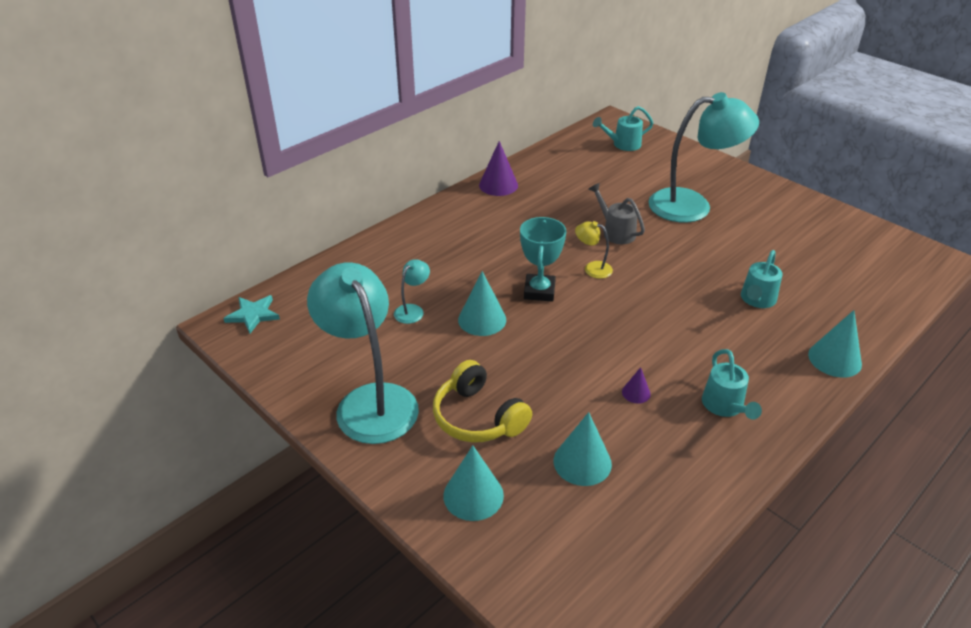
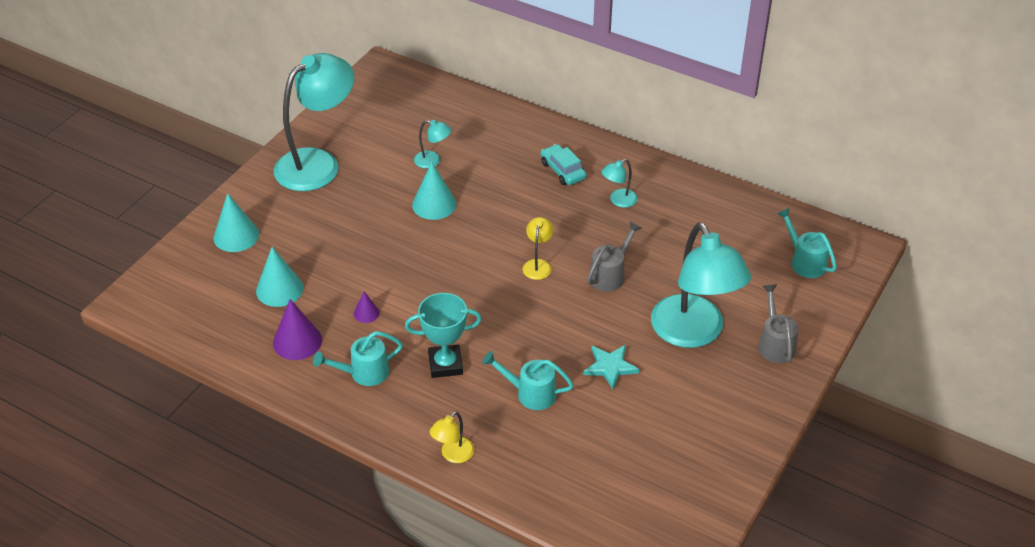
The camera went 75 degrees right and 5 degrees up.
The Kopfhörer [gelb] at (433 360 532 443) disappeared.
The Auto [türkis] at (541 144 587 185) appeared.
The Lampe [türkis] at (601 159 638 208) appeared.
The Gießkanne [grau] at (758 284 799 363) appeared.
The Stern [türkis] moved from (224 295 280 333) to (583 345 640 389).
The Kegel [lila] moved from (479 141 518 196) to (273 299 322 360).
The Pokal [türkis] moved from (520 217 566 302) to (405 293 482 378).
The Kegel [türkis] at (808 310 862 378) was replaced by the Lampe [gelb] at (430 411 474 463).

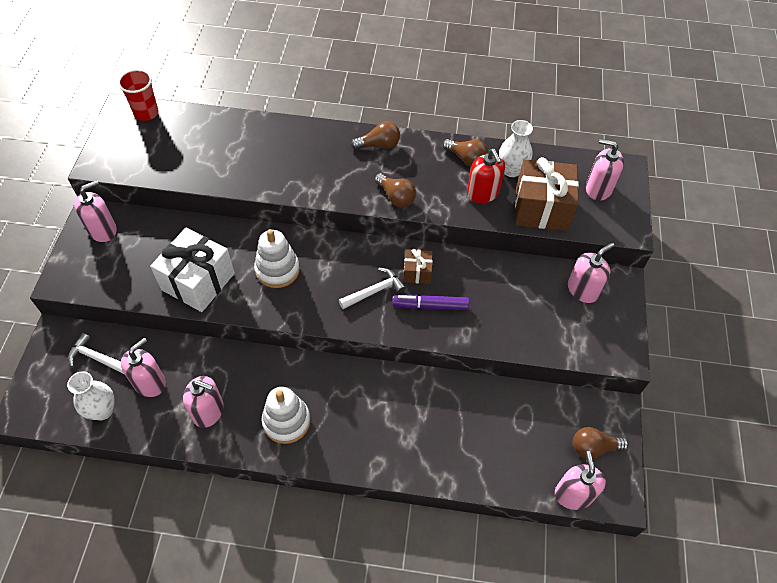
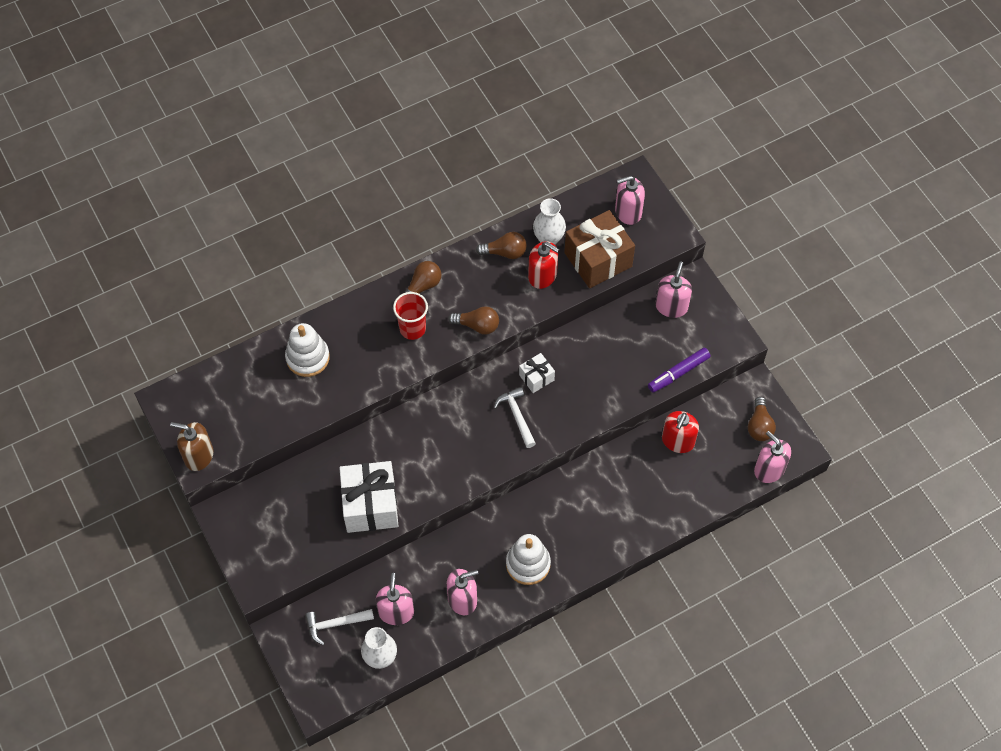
The camera went 35 degrees left and 5 degrees up.
The Seifenspender [rosa] at (74 180 117 242) disappeared.
The Seifenspender [braun] at (170 422 213 471) appeared.
The Seifenspender [rot] at (662 411 699 453) appeared.
The Becher [rot] moved from (118 69 159 121) to (393 292 428 340).
The Stapelspielzeug [weiß] moved from (254 229 300 288) to (285 323 330 377).
The Filzstift [lila] moved from (392 295 469 310) to (648 348 710 393).
The Geschenk [braun] at (404 249 433 284) became the Geschenk [weiß] at (519 353 555 393).
The Hammer [weiß] at (339 268 406 309) turned 45 degrees counterclockwise.
The Glühbirne [braun] at (573 427 629 459) turned 45 degrees counterclockwise.

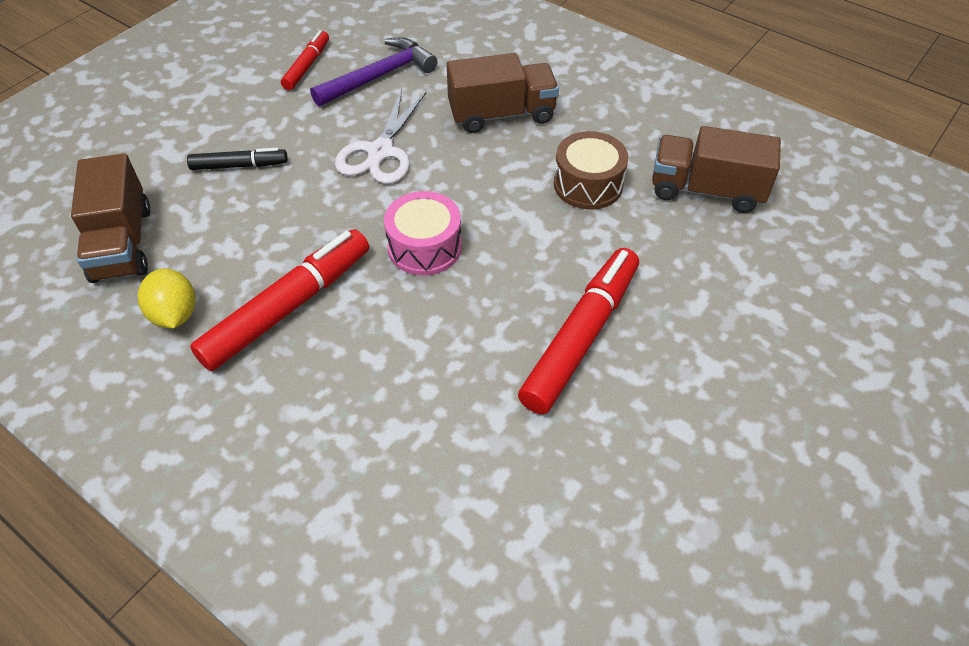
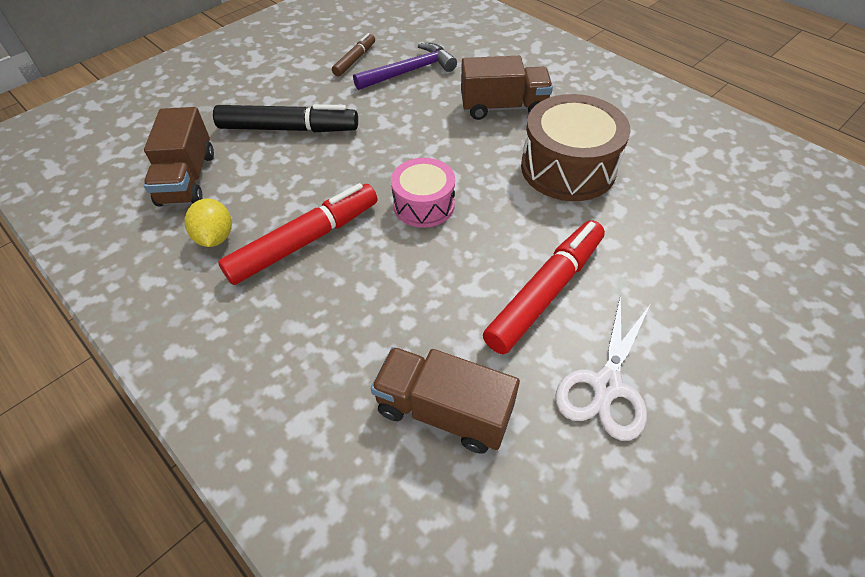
The camera went 10 degrees right and 0 degrees up.
The Schere [weiß] moved from (335 89 426 184) to (555 295 650 441).
The Lastwagen [braun] moved from (652 126 781 213) to (371 347 520 454).
The Filzstift [rot] at (281 30 329 90) became the Filzstift [braun] at (332 33 375 76).
The Filzstift [schwarz] at (187 148 288 170) changed to 1.84 times the size.
The Trommel [braun] at (554 131 629 209) changed to 1.61 times the size.

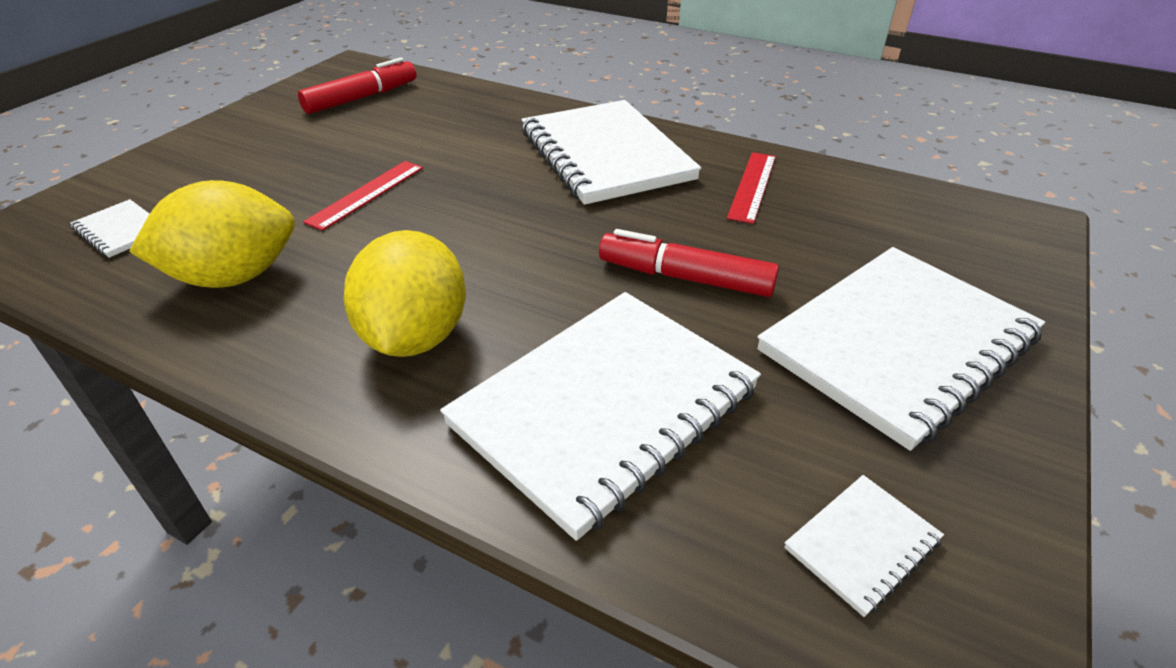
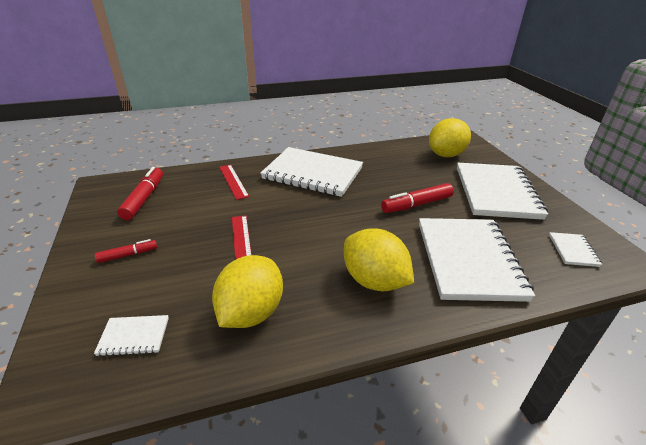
The camera went 45 degrees left and 5 degrees down.
The Filzstift [rot] at (95 239 157 263) appeared.
The Zitrone [gelb] at (429 118 471 157) appeared.
The Lineal [rot] moved from (727 152 776 224) to (219 165 249 200).

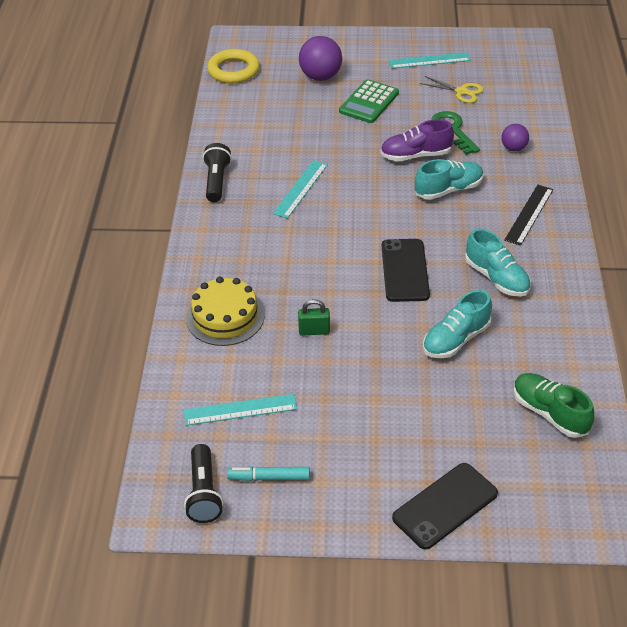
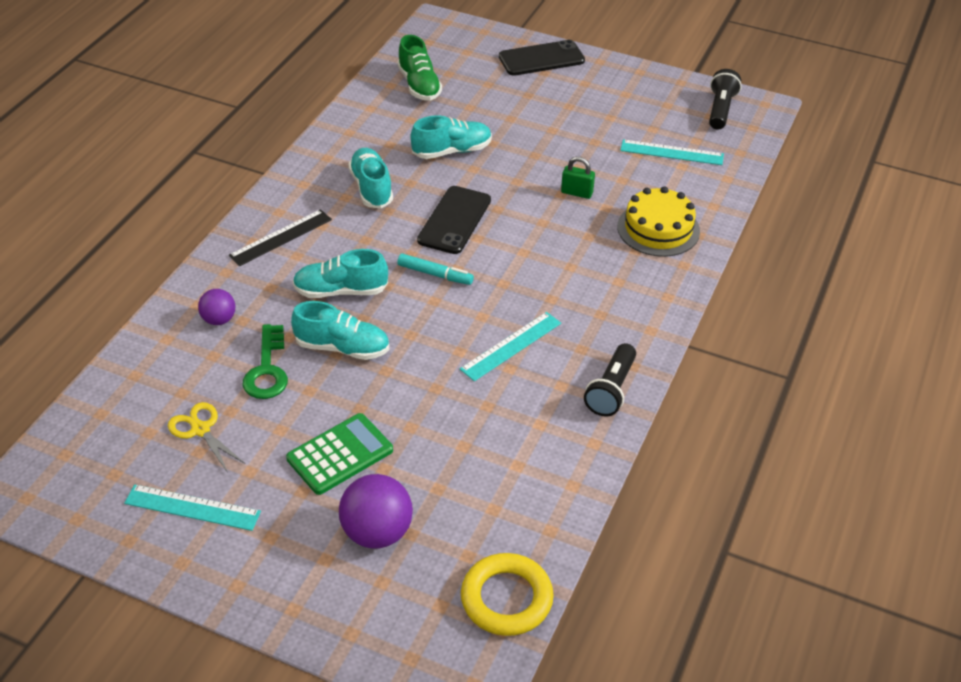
The camera went 160 degrees left and 0 degrees up.
The Filzstift [türkis] moved from (227 466 310 481) to (397 253 474 285).
The Schuh [lila] at (380 119 454 161) became the Schuh [türkis] at (291 301 389 360).

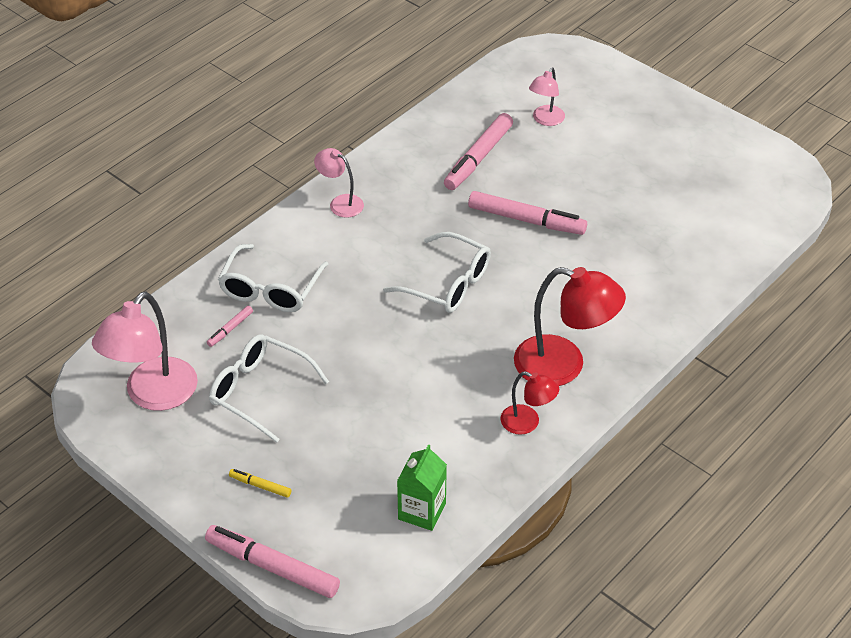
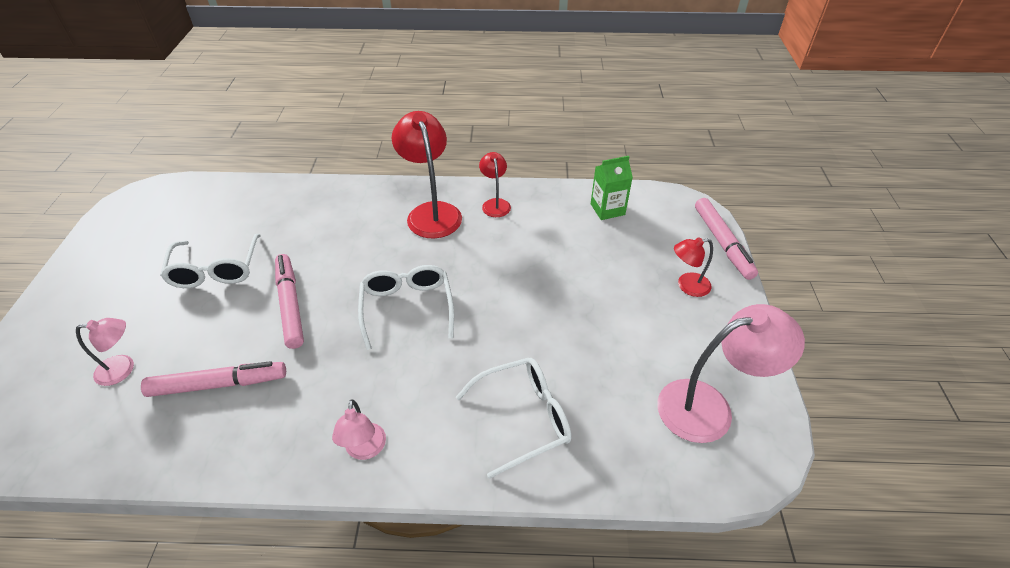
The camera went 130 degrees left and 0 degrees up.
The Filzstift [rosa] at (207 306 253 347) disappeared.
The Brille [weiß] moved from (209 334 329 443) to (160 234 261 288).
The Filzstift [gelb] at (229 469 291 498) was replaced by the Lampe [rot] at (674 237 713 297).

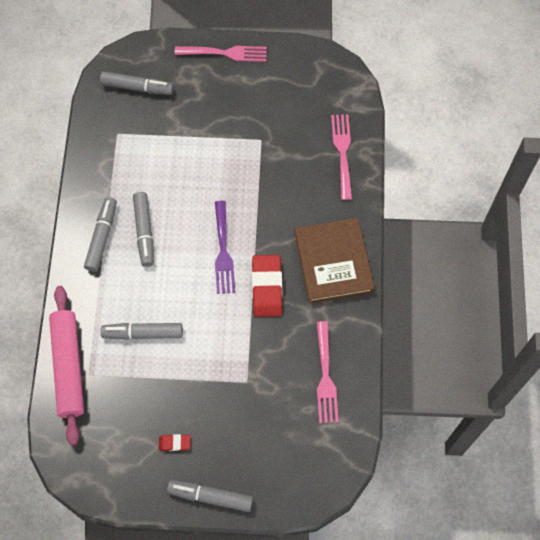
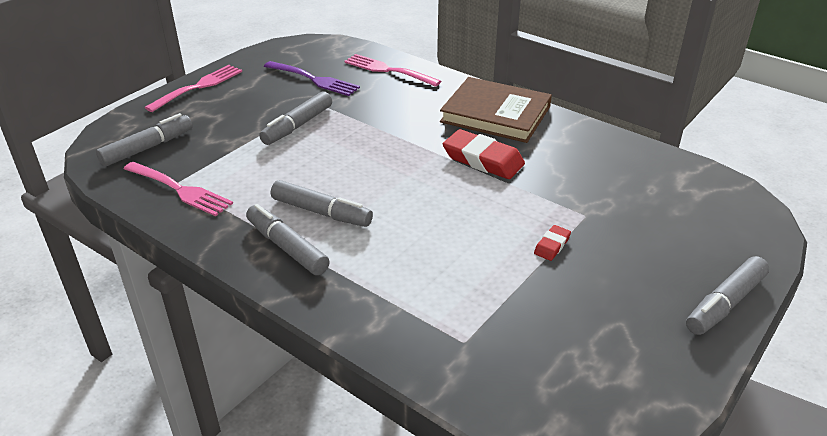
The camera went 55 degrees left and 30 degrees down.
The Nudelholz [rosa] at (49 286 84 446) disappeared.
The Filzstift [grau] moved from (101 323 183 340) to (259 91 332 145).
The Radiergummi [rot] moved from (159 434 191 451) to (534 225 571 261).
The Gabel [lila] moved from (215 201 235 294) to (264 61 360 96).
The Gabel [rosa] moved from (317 321 339 423) to (124 162 233 216).

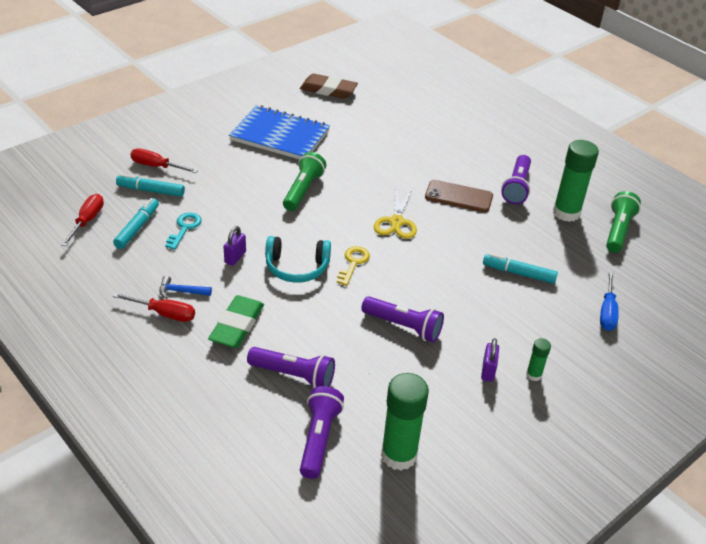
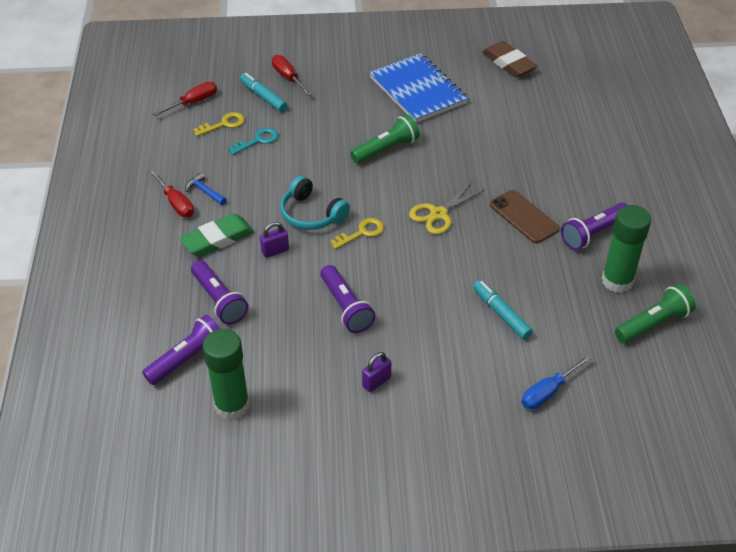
The camera went 40 degrees right and 5 degrees up.
The Klebestift [grün] at (526 338 551 381) disappeared.
The Vorhängeschloss [lila] moved from (223 226 246 266) to (260 222 289 258).
The Filzstift [türkis] at (113 198 159 249) was replaced by the Schlüssel [gelb] at (193 112 245 136).

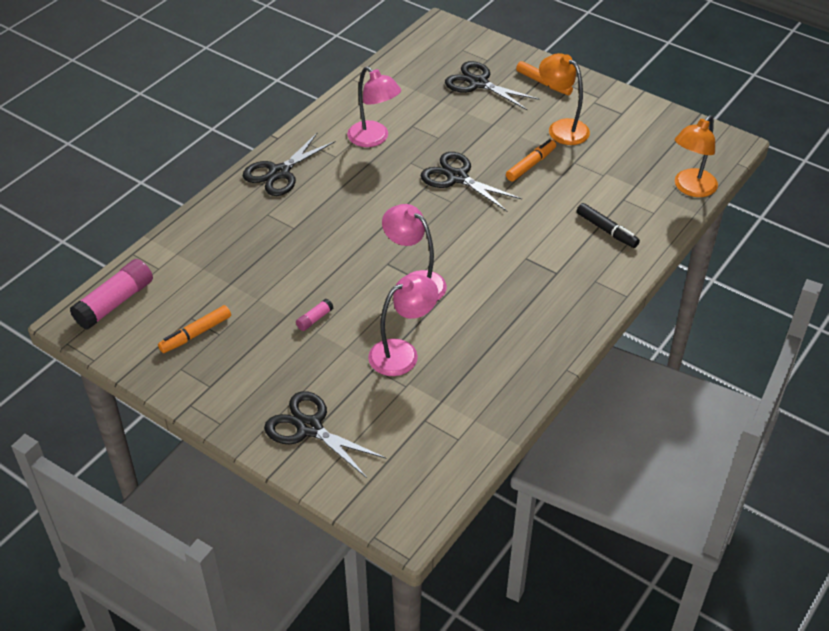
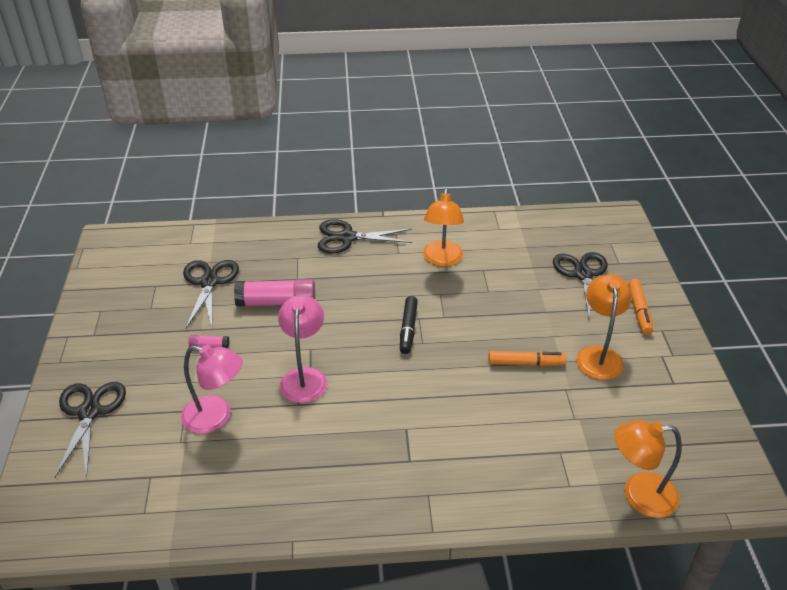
The camera went 50 degrees right and 5 degrees down.
The Filzstift [orange] at (158 305 231 353) disappeared.
The Klebestift [rosa] moved from (70 259 153 330) to (234 279 315 306).
The Schere [schwarz] moved from (421 152 522 211) to (183 260 239 328).
The Filzstift [schwarz] moved from (577 203 640 248) to (400 296 418 354).
The Lampe [rosa] at (347 67 401 147) became the Lampe [orange] at (423 188 464 266).

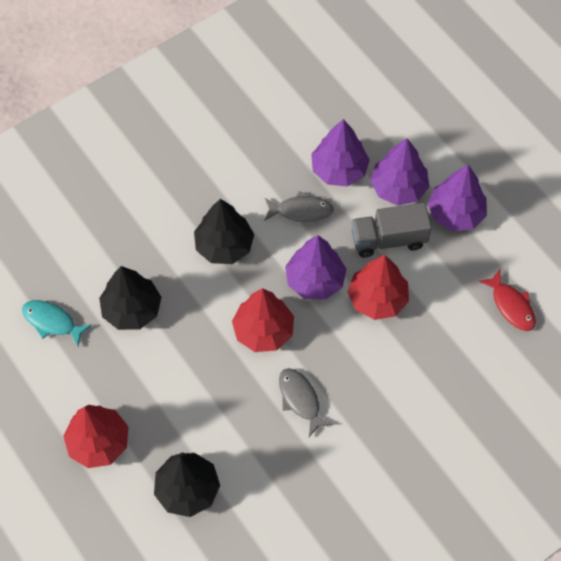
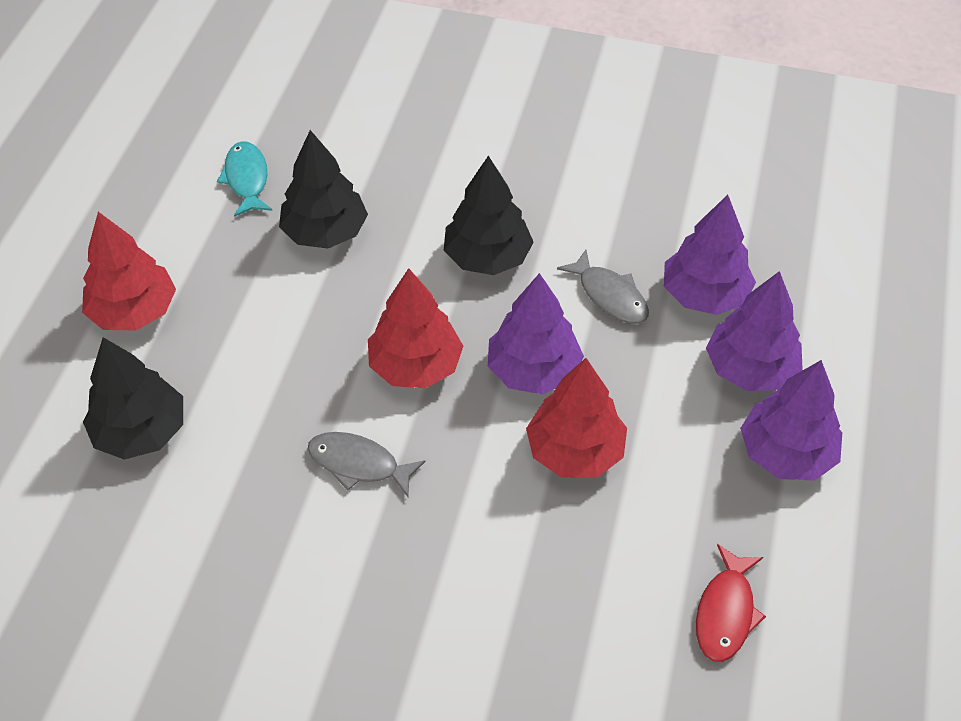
The camera went 50 degrees right and 10 degrees down.
The Lastwagen [grau] at (351 203 432 258) disappeared.
The Fisch [grau] at (279 368 333 437) turned 90 degrees counterclockwise.

